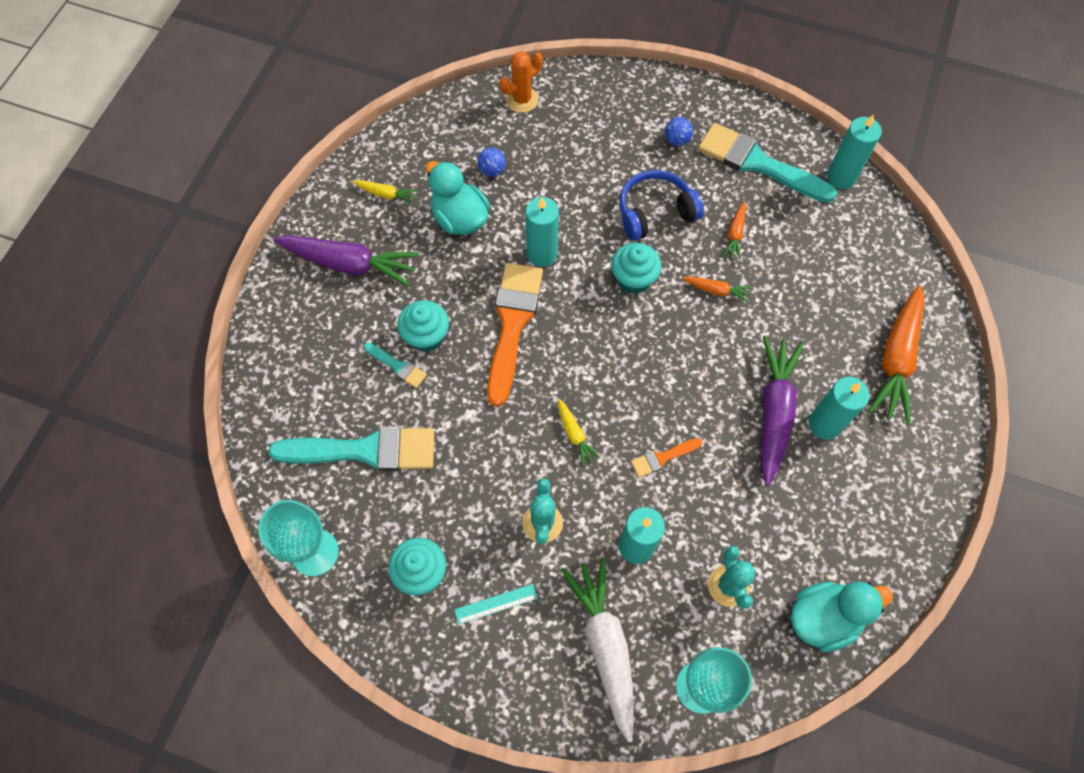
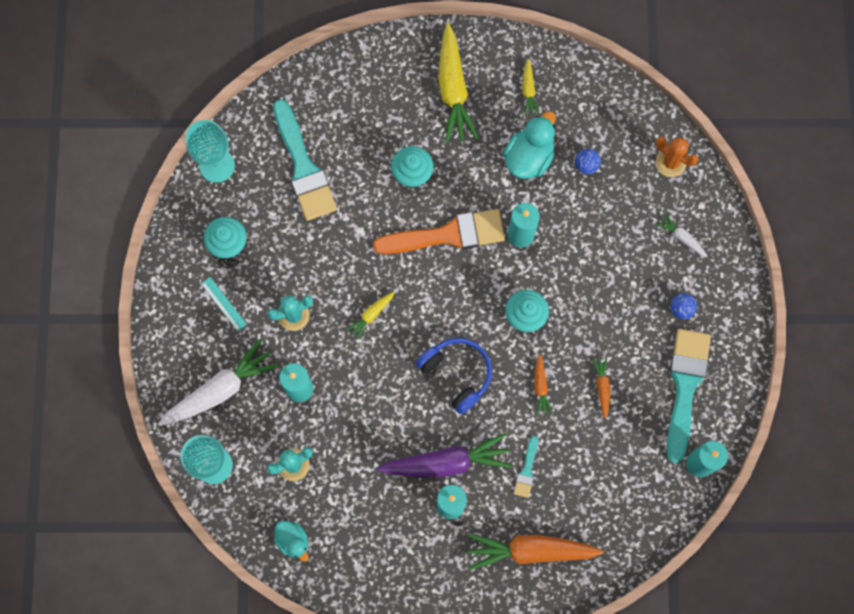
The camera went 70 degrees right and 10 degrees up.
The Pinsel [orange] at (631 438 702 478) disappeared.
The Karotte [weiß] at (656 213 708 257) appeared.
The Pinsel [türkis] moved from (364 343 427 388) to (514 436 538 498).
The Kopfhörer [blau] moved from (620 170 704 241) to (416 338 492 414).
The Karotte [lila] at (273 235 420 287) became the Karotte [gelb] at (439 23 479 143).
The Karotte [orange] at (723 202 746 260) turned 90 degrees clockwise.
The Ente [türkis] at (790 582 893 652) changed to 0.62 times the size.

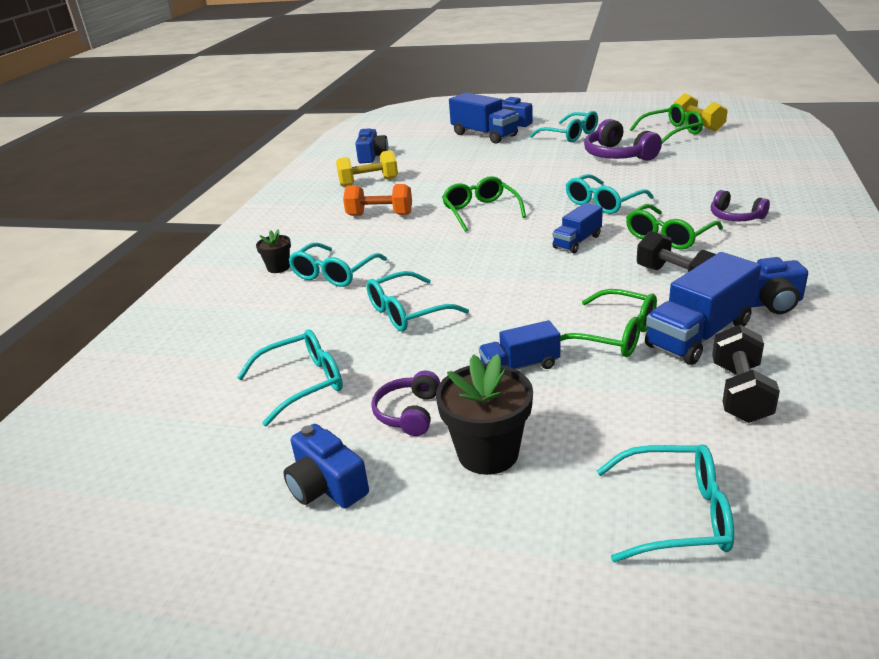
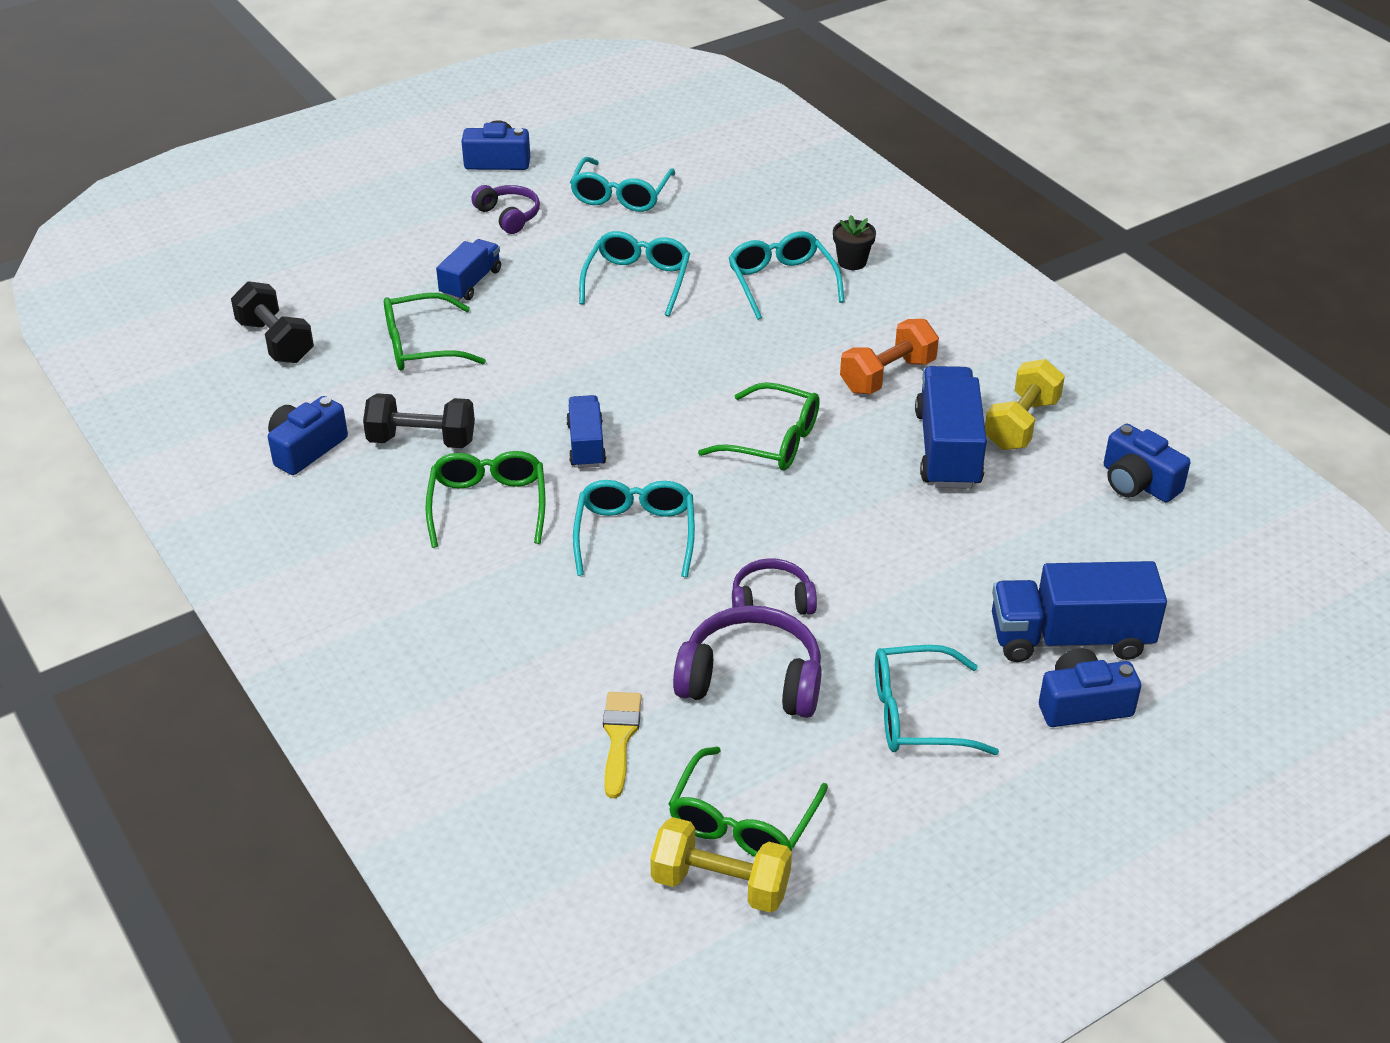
The camera went 130 degrees right and 10 degrees up.
The Blumentopf [schwarz] at (436 354 533 475) disappeared.
The Brille [türkis] at (597 444 734 562) disappeared.
The Pinsel [gelb] at (603 692 642 798) appeared.
The Lastwagen [blau] moved from (645 252 761 365) to (915 366 987 489).
The Kopfhörer [lila] moved from (711 190 770 221) to (732 558 817 615).

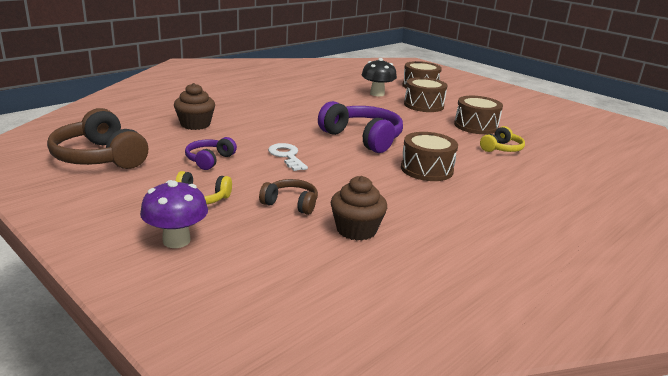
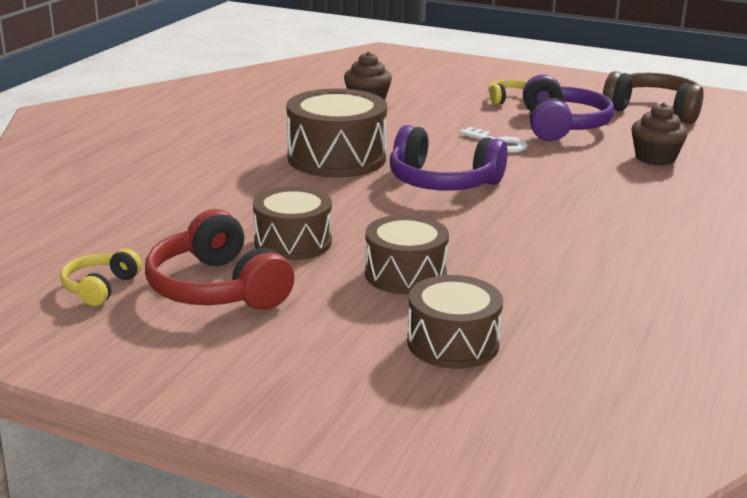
The camera went 160 degrees right and 0 degrees up.
The Pilz [lila] at (140 180 208 248) disappeared.
The Kopfhörer [braun] at (259 179 318 215) disappeared.
The Pilz [schwarz] at (362 58 397 96) disappeared.
The Kopfhörer [rot] at (145 209 294 310) appeared.
The Kopfhörer [gelb] moved from (480 126 525 152) to (60 249 142 306).
The Kopfhörer [lila] at (185 137 237 170) changed to 1.86 times the size.
The Trommel [braun] at (401 132 458 181) changed to 1.52 times the size.

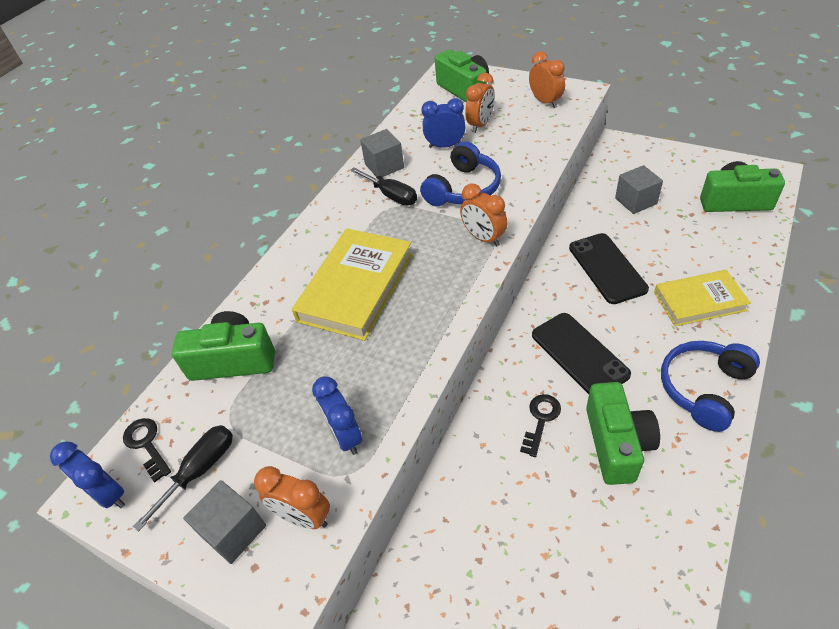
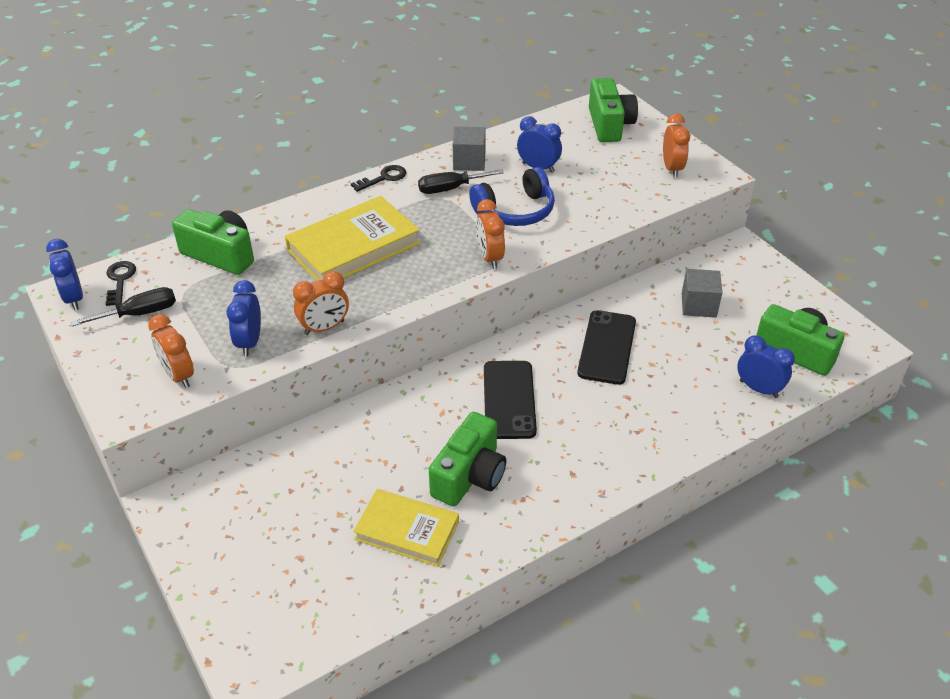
The camera went 25 degrees right and 5 degrees down.
The Kubus [grau] at (183 480 266 564) disappeared.
The Kopfhörer [blau] at (661 341 760 432) disappeared.
The Wecker [blau] at (737 335 795 398) appeared.
The Wecker [orange] moved from (465 73 495 133) to (293 271 349 335).
The Schlüssel [schwarz] moved from (520 394 561 457) to (351 165 406 192).
The Buch [gelb] moved from (654 270 751 326) to (353 489 459 567).
The Schraubenzieher [schwarz] at (350 167 417 206) turned 90 degrees clockwise.

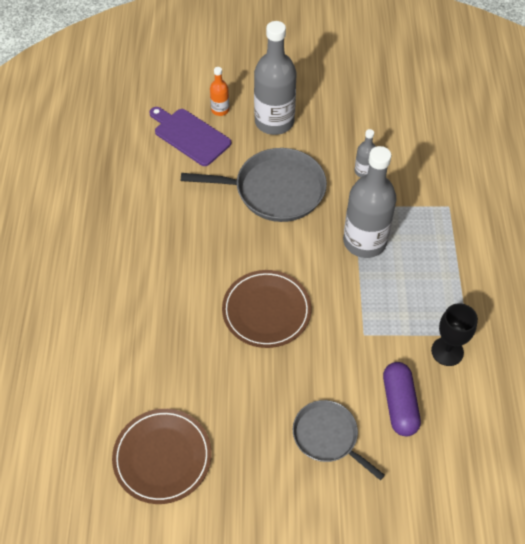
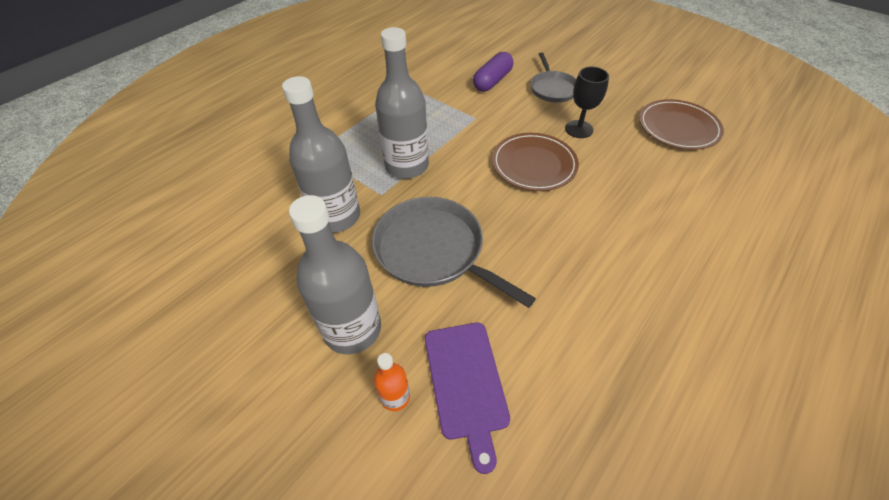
The camera went 140 degrees left and 5 degrees down.
The Kelch [schwarz] moved from (431 303 478 366) to (565 67 609 138).
The Flasche [grau] at (354 129 376 177) changed to 2.18 times the size.

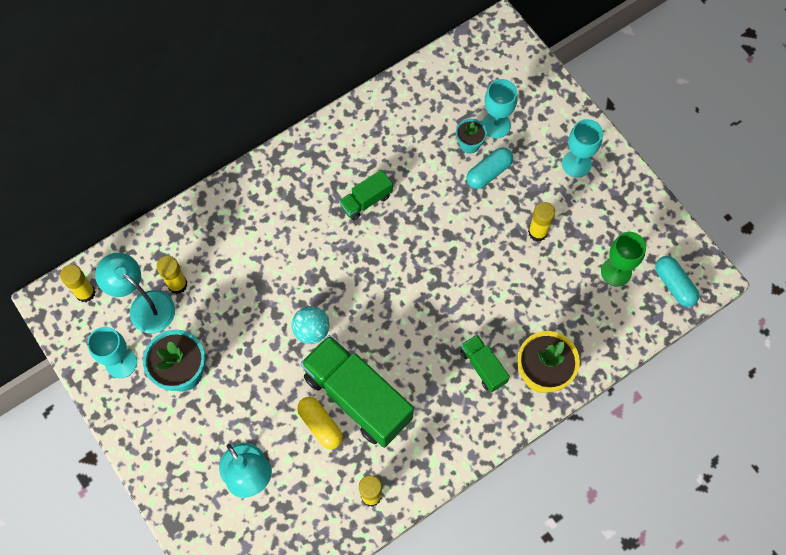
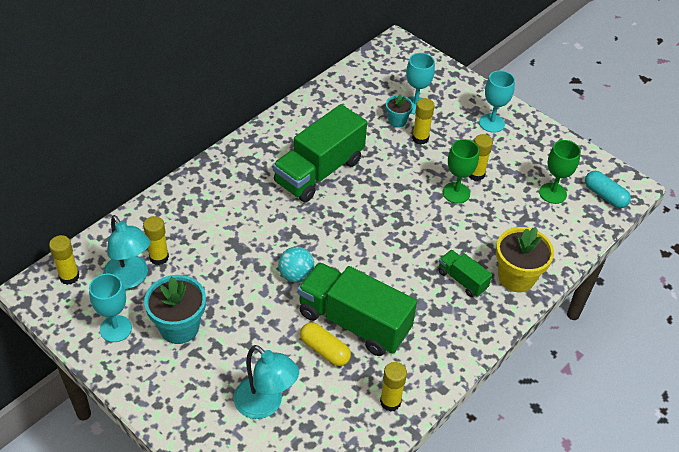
The camera went 15 degrees left and 20 degrees down.
The Kelch [grün] at (443 139 479 203) appeared.
The Kapsel [türkis] at (466 147 513 189) was replaced by the Klebestift [gelb] at (412 98 435 145).
The Lampe [türkis] at (95 253 175 333) turned 150 degrees counterclockwise.
The Lastwagen [grün] at (339 169 393 220) changed to 2.05 times the size.

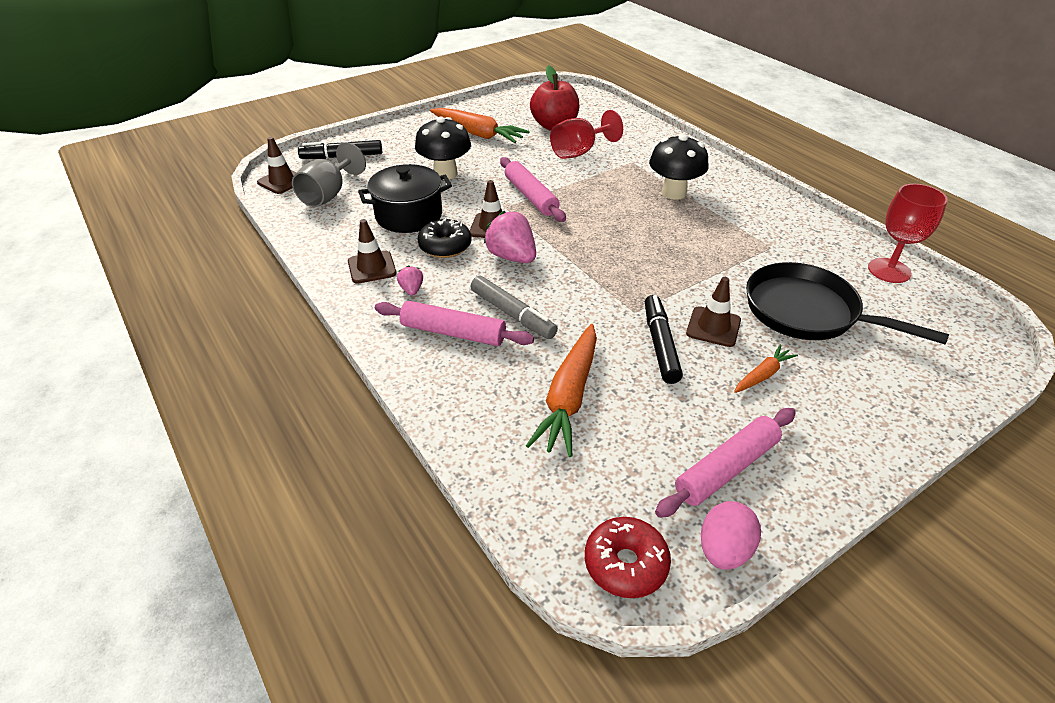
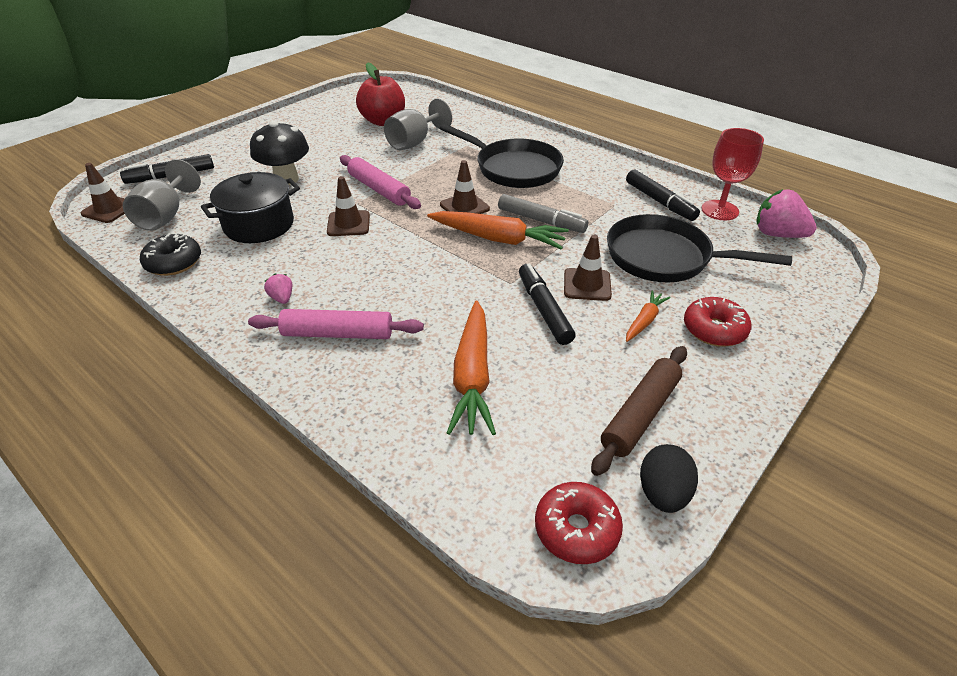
The camera went 15 degrees left and 0 degrees up.
The Filzstift [schwarz] at (626 170 700 221) appeared.
The Donut [rot] at (684 297 751 347) appeared.
The Leitkegel [braun] moved from (348 219 396 284) to (440 160 490 214).
The Donut [schwarz] moved from (417 218 471 258) to (140 233 201 276).
The Karotte [orange] moved from (430 108 530 143) to (427 211 569 249).
The Filzstift [grau] moved from (471 276 558 339) to (498 194 588 233).
The Erdbeere [rosa] moved from (484 211 536 263) to (756 189 817 238).
The Pilz [schwarz] at (649 134 709 200) was replaced by the Pfanne [schwarz] at (440 124 564 188).
The Kelch [rot] at (550 110 623 159) became the Kelch [grau] at (384 99 452 150).
The Nudelholz [rosa] at (655 408 796 518) became the Nudelholz [braun] at (591 346 687 476).
The Ei [rosa] at (701 501 761 570) became the Ei [schwarz] at (640 444 698 513).

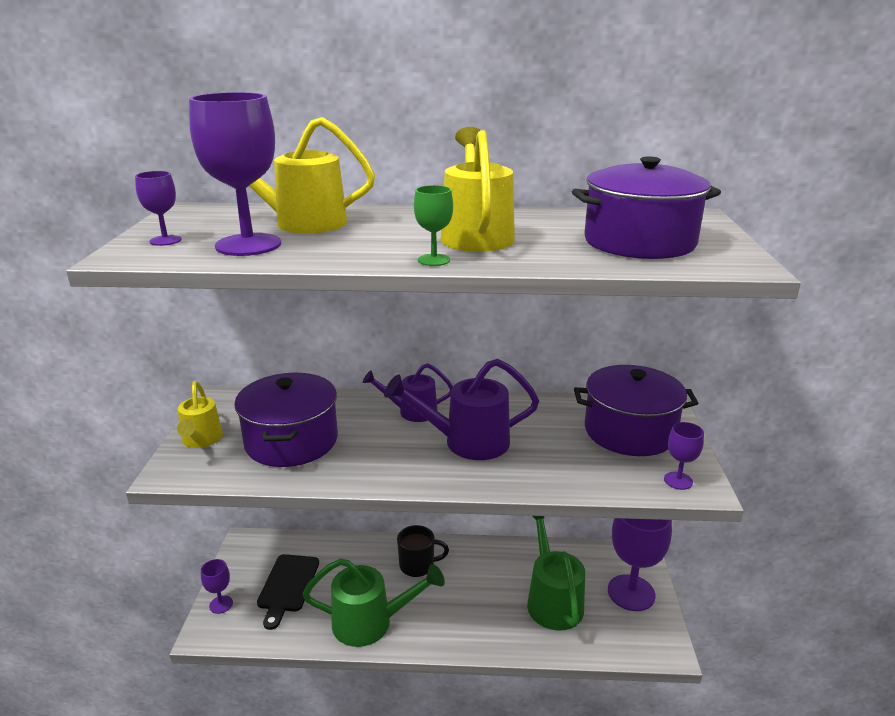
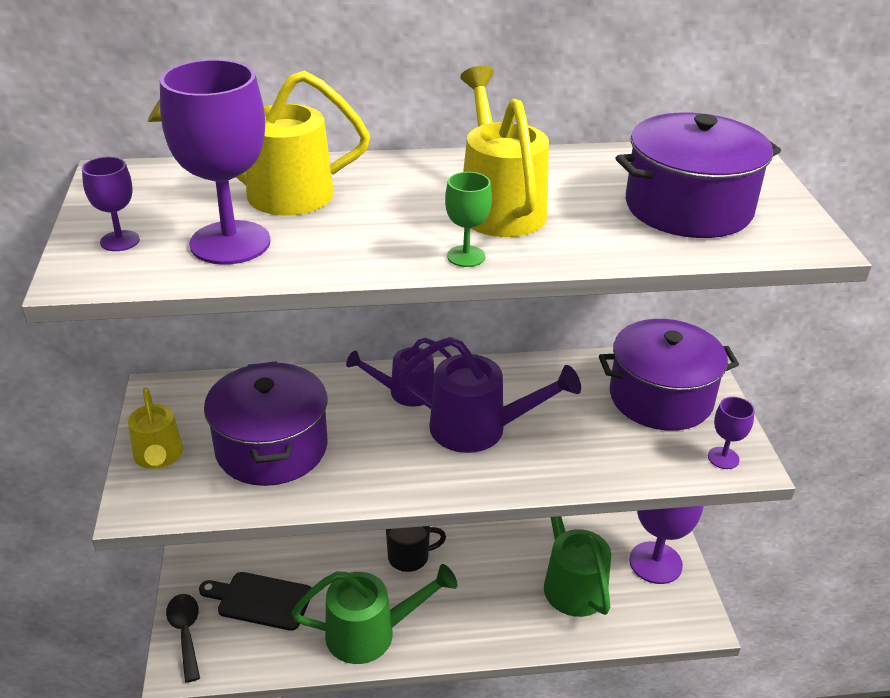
The camera went 10 degrees left and 10 degrees up.
The Kelch [lila] at (201 559 233 614) was replaced by the Löffel [schwarz] at (166 594 200 683).
The Schneidebrett [schwarz] at (257 554 319 630) turned 105 degrees clockwise.
The Gießkanne [lila] at (384 359 539 460) turned 150 degrees counterclockwise.

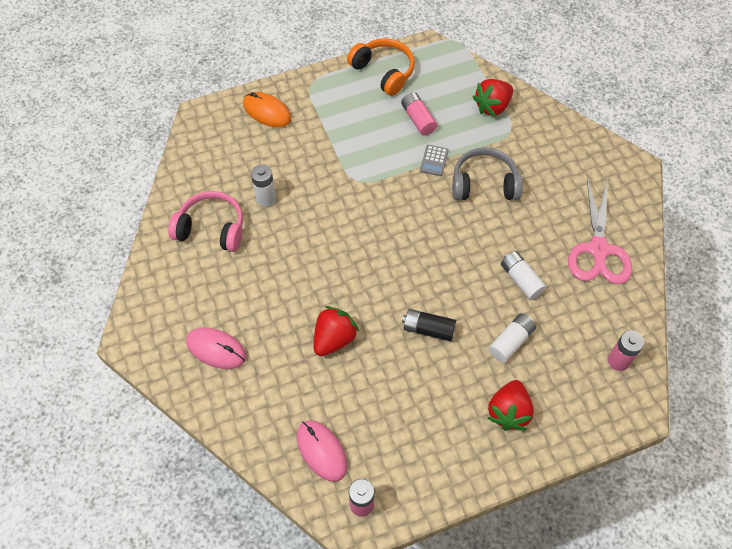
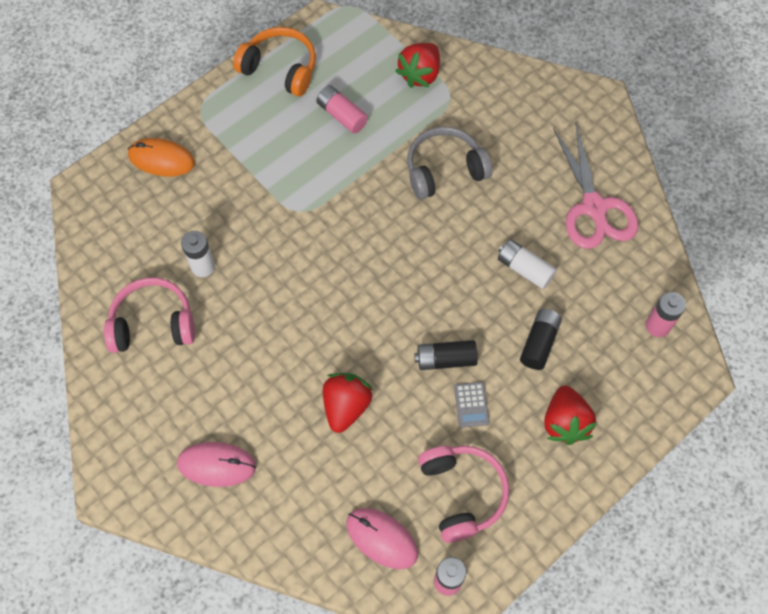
The camera went 20 degrees left and 5 degrees up.
The Kopfhörer [rosa] at (418 446 509 543) appeared.
The Taschenrechner [grau] moved from (420 145 449 176) to (454 382 490 427).
The Batterie [weiß] at (489 313 536 363) became the Batterie [schwarz] at (520 309 562 370).

